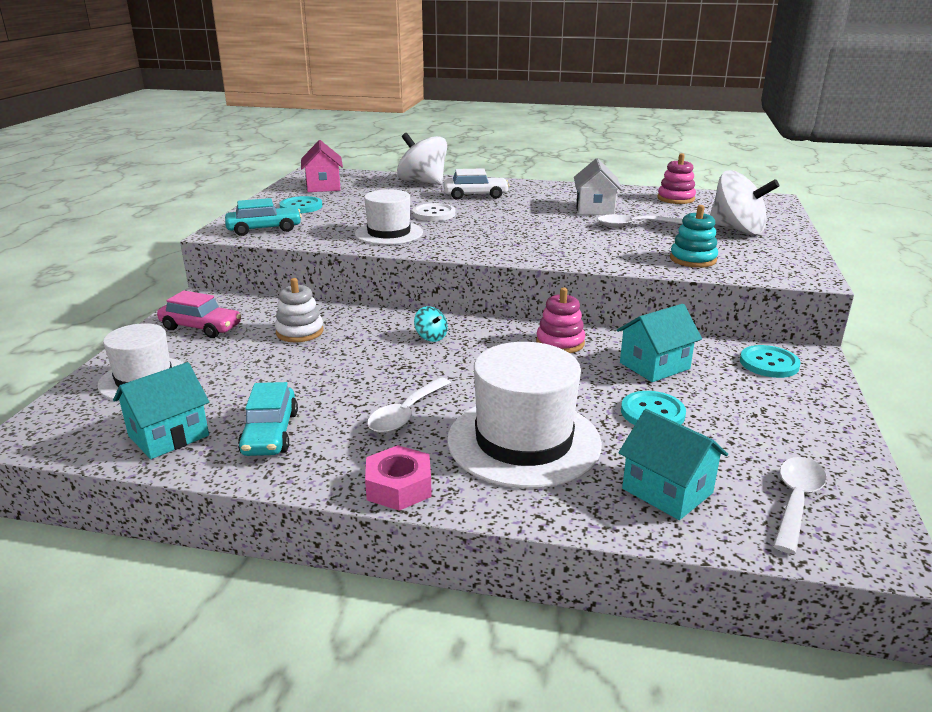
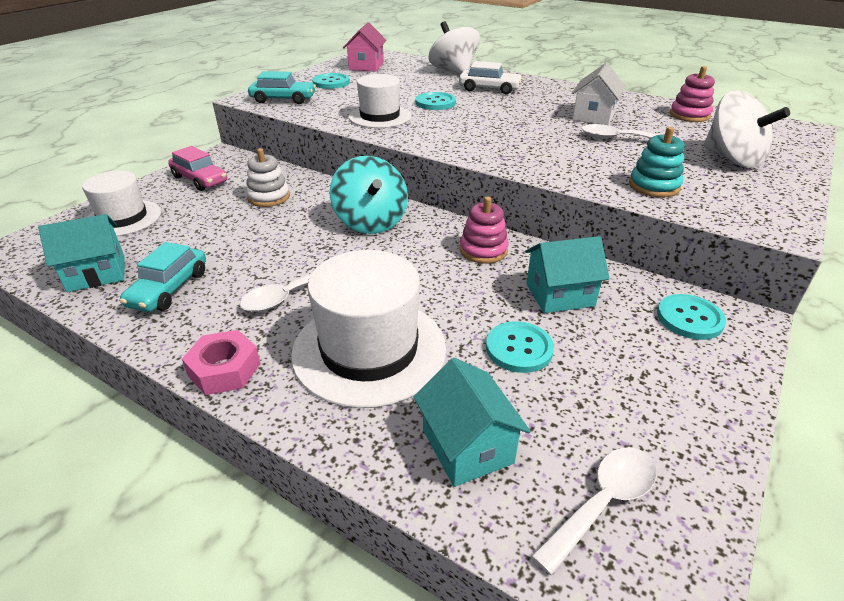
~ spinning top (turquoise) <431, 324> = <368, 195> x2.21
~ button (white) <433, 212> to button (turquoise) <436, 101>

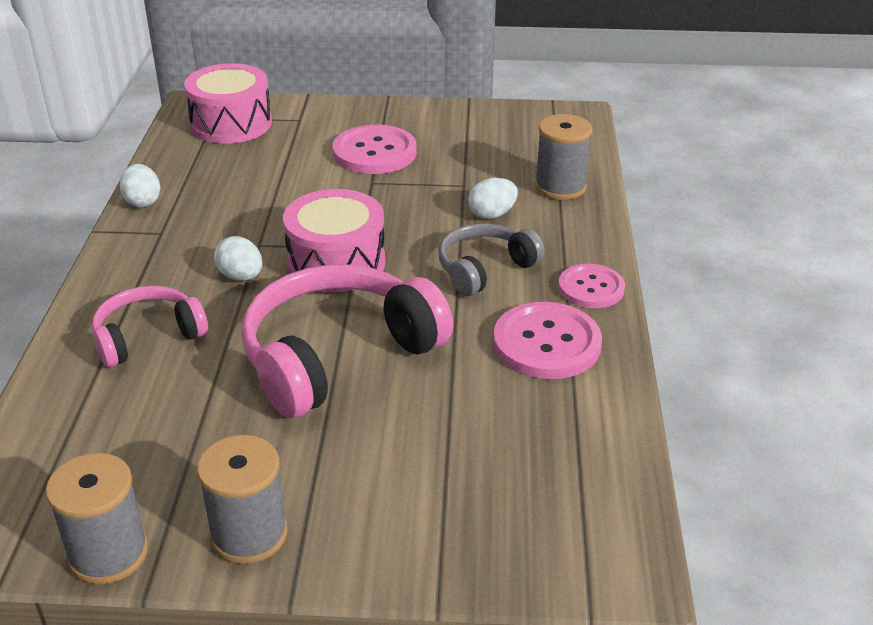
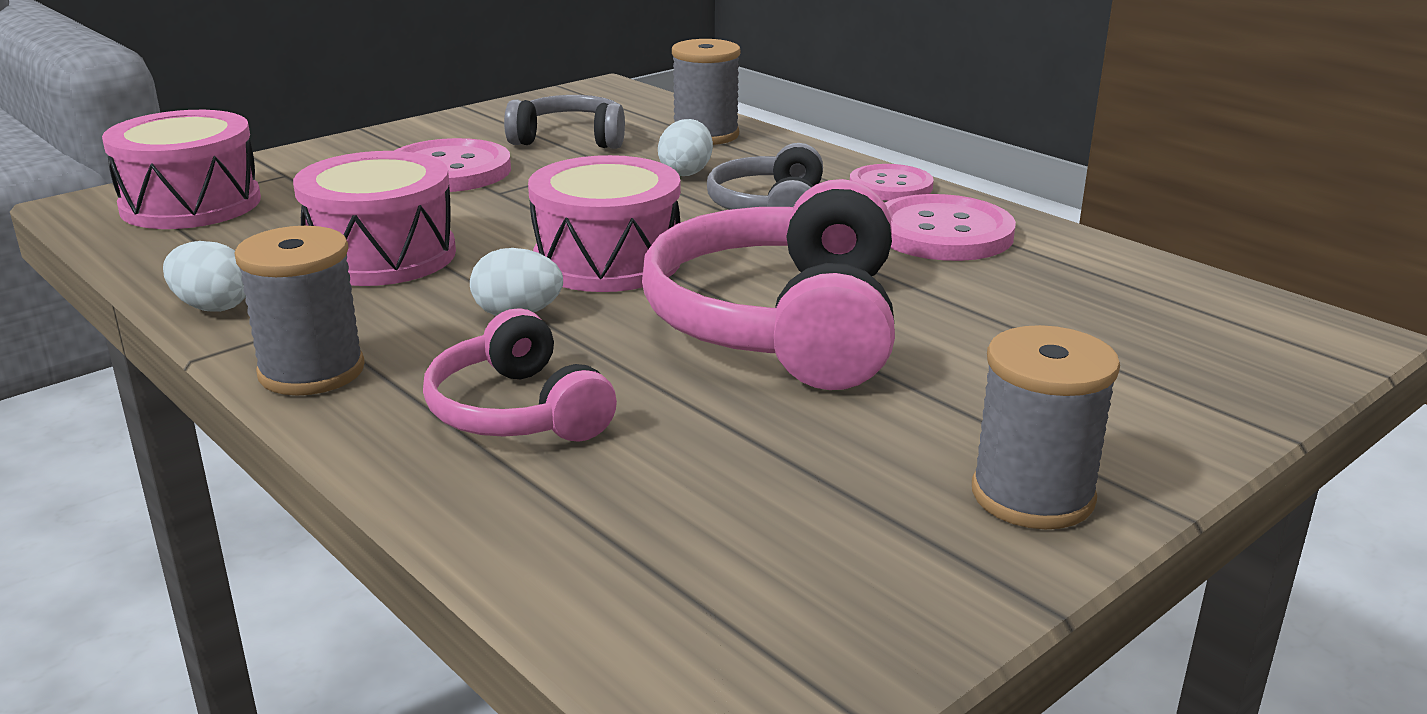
~ spool (grey) <97, 519> to <299, 310>
+ drum (pink) <374, 218>
~ headphones (pink) <150, 326> = <520, 375> 45 degrees counterclockwise
+ headphones (grey) <564, 122>

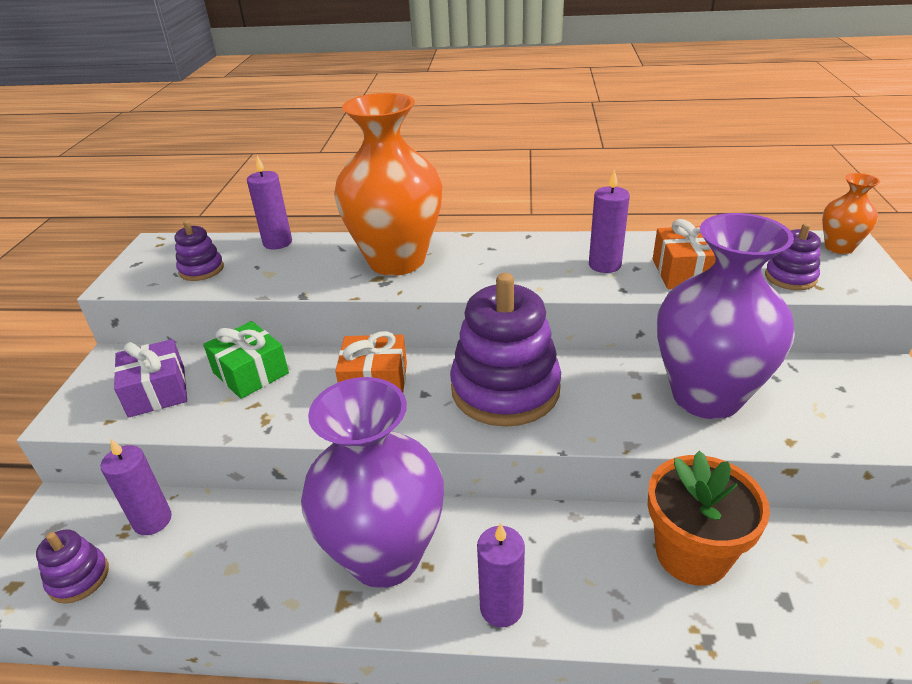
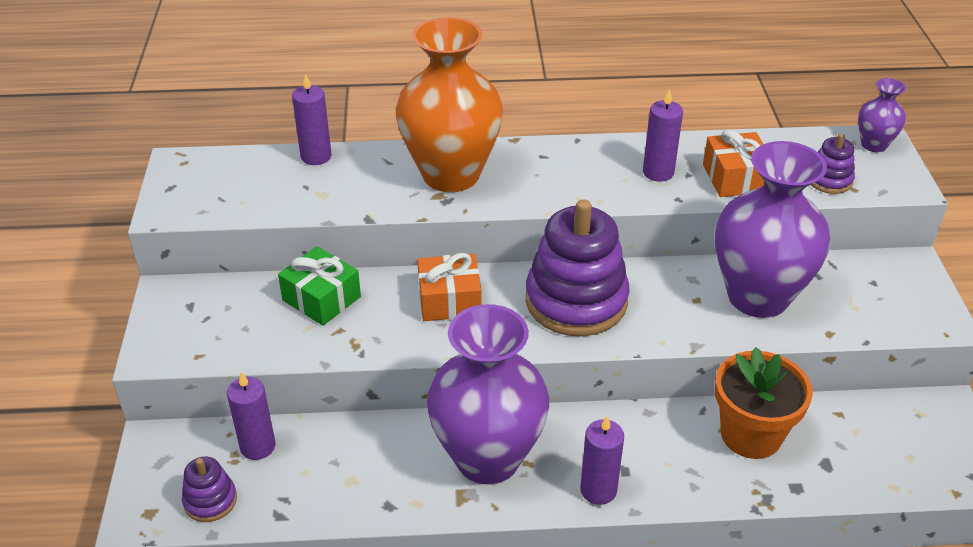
~ vase (orange) <851, 213> to vase (purple) <882, 115>
- gift (purple) <150, 378>
- stacking toy (purple) <199, 250>

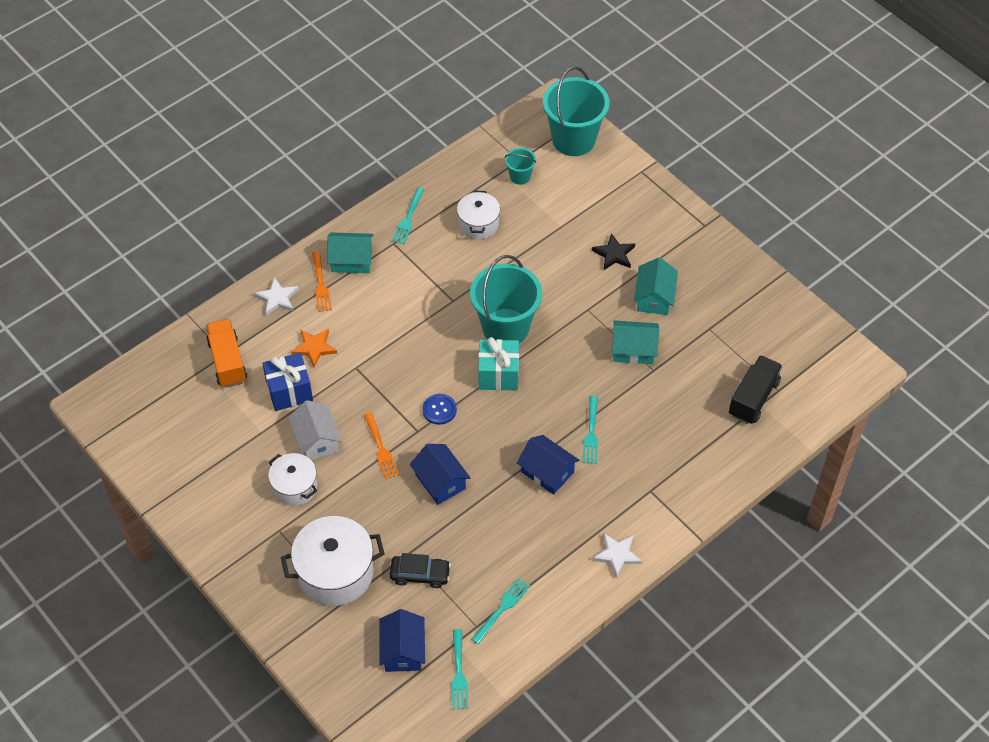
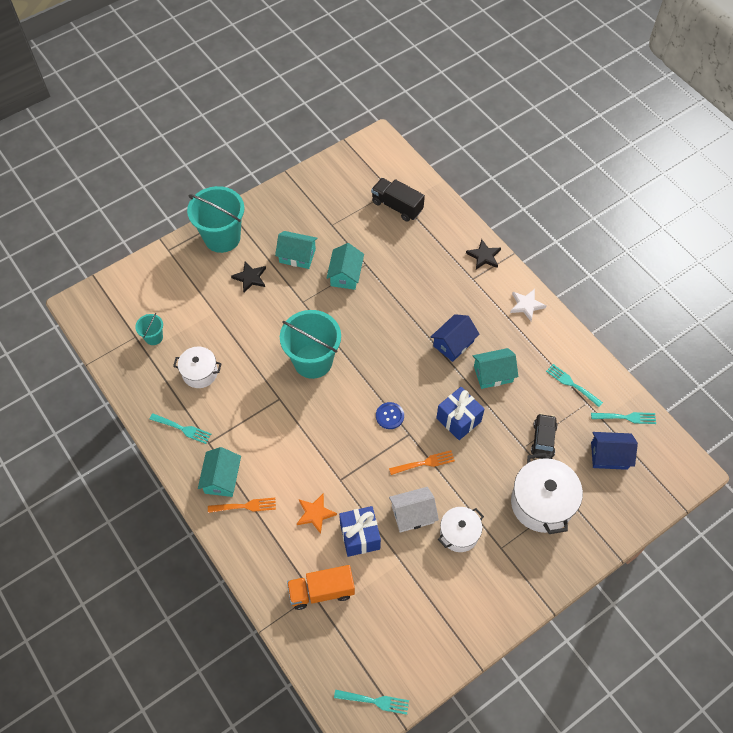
~ bucket (turquoise) <576, 111> to <215, 219>
~ fork (turquoise) <590, 430> to <371, 702>
~ house (blue) <440, 474> to gift (blue) <460, 413>
+ star (black) <483, 254>
+ house (turquoise) <495, 368>
- star (white) <276, 296>
- gift (turquoise) <498, 364>

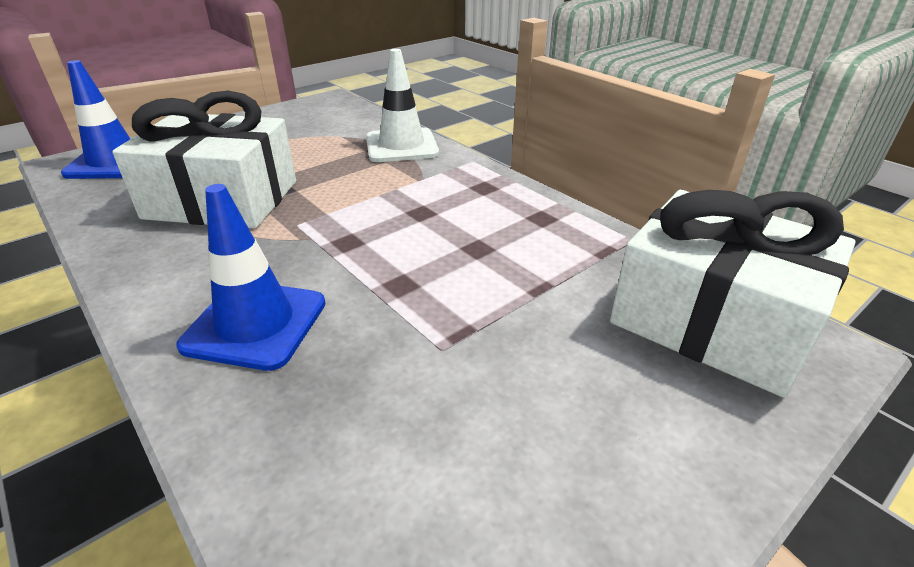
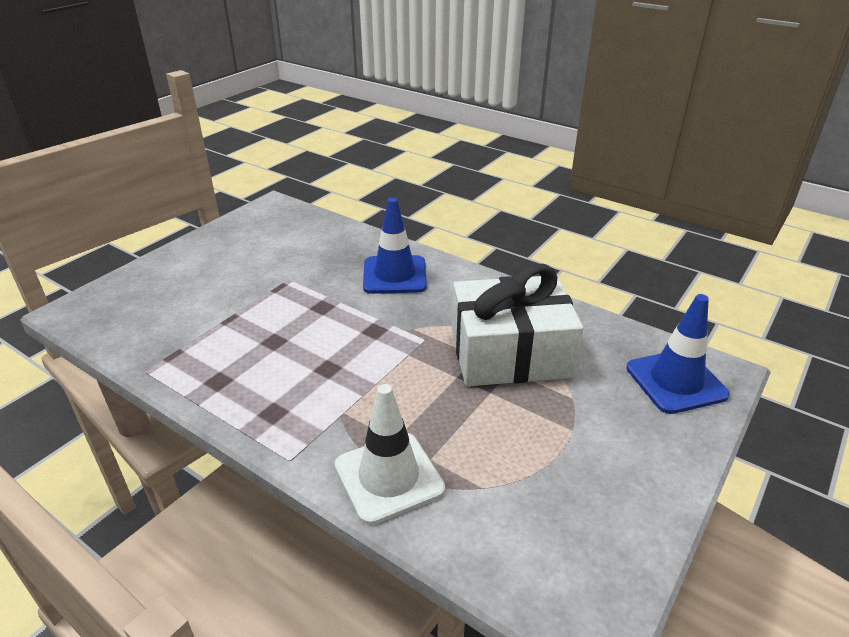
- gift (white) <733, 293>

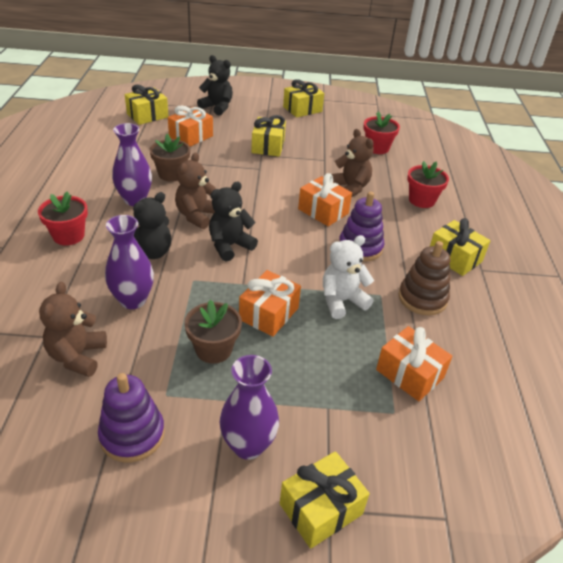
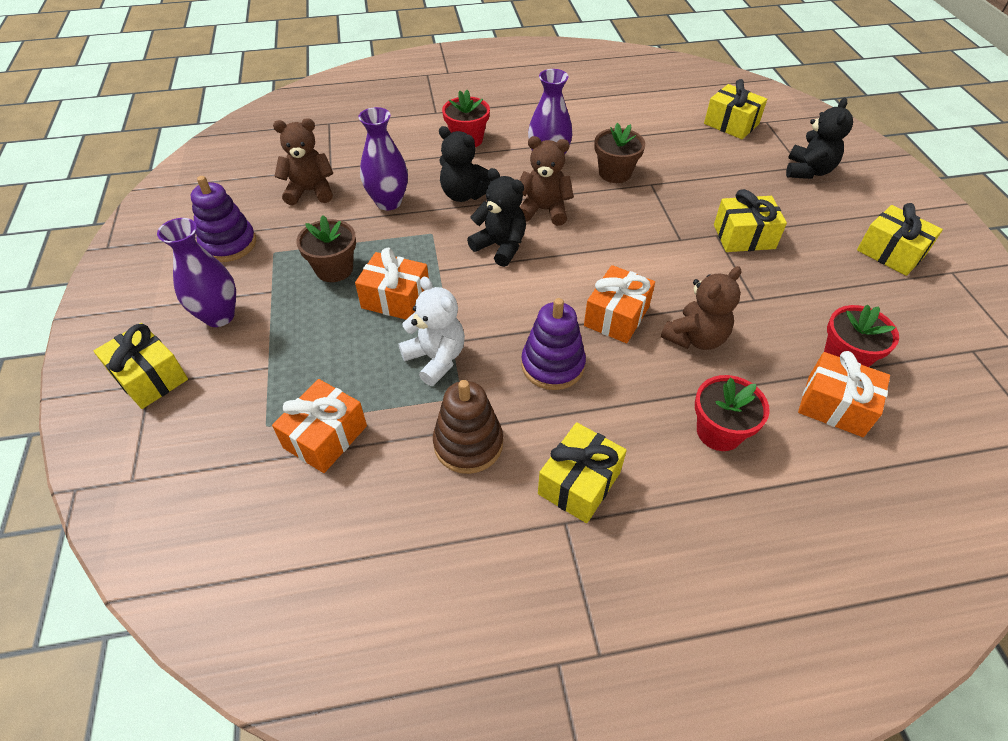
~ gift (orange) <190, 126> to <844, 394>

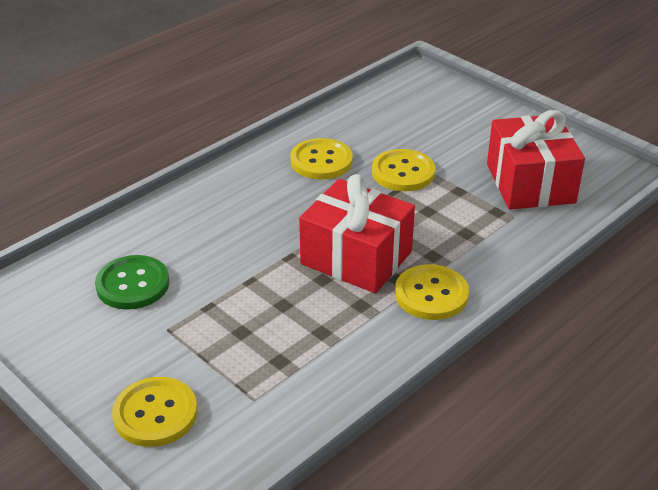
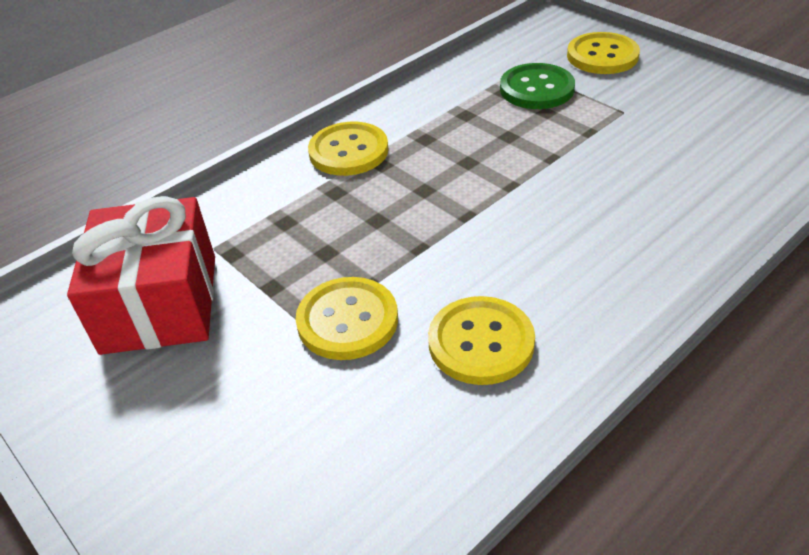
~ button (green) <132, 282> to <537, 86>
- gift (red) <357, 233>

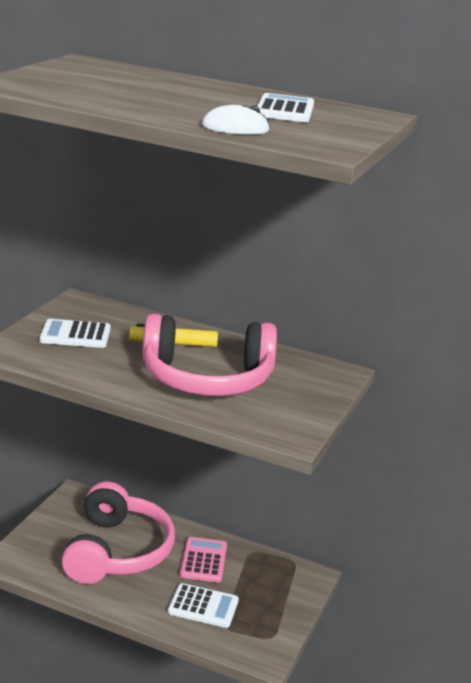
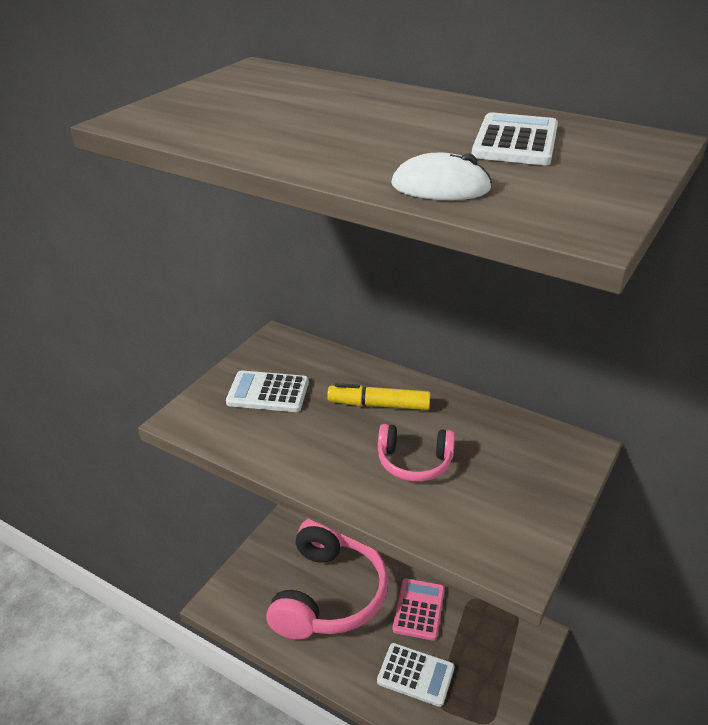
~ headphones (pink) <209, 355> = <416, 453> x0.48

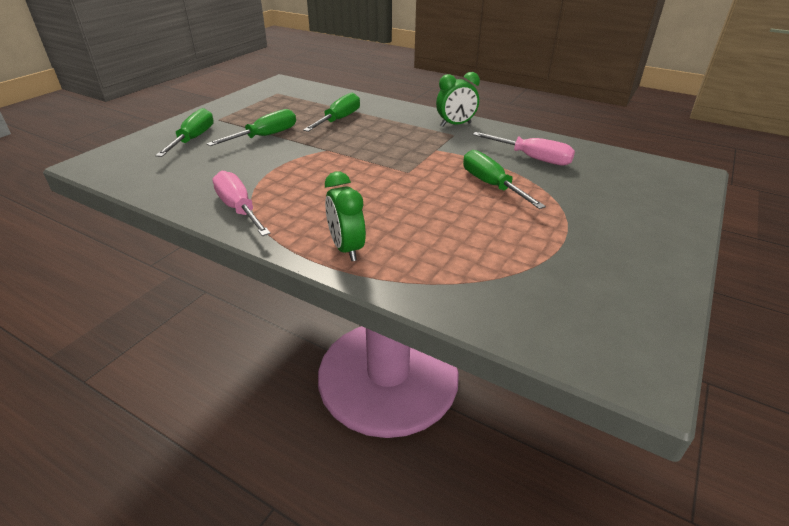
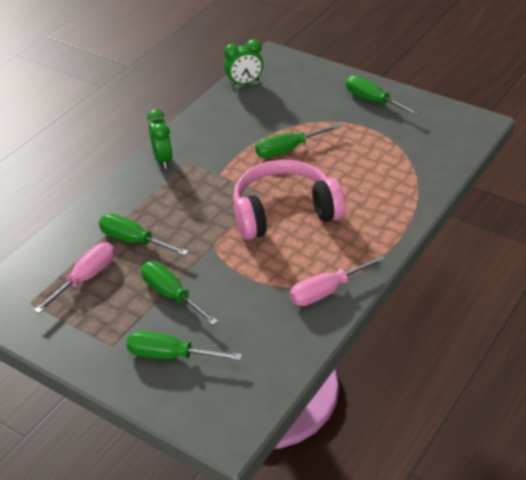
~ screwdriver (pink) <524, 149> to <74, 278>
~ clock (green) <345, 216> to <243, 63>
+ headphones (pink) <289, 200>
+ screwdriver (green) <383, 96>

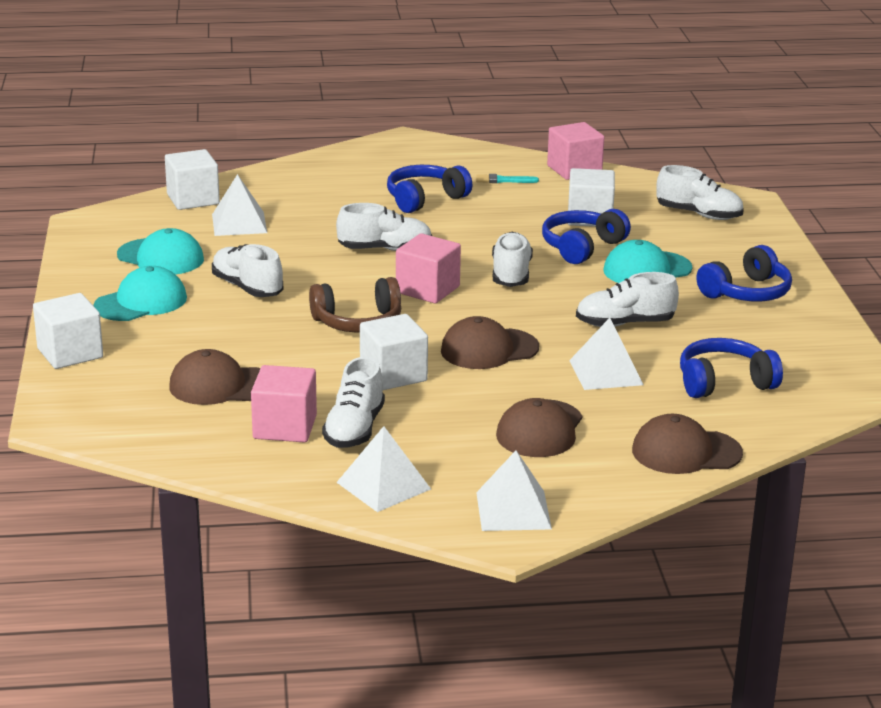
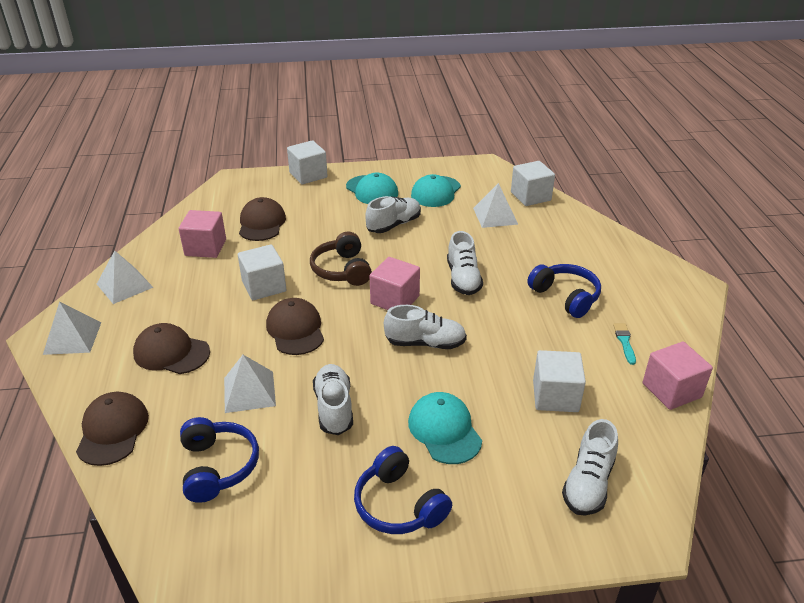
- shoe (white) <353, 402>
- headphones (blue) <586, 236>

